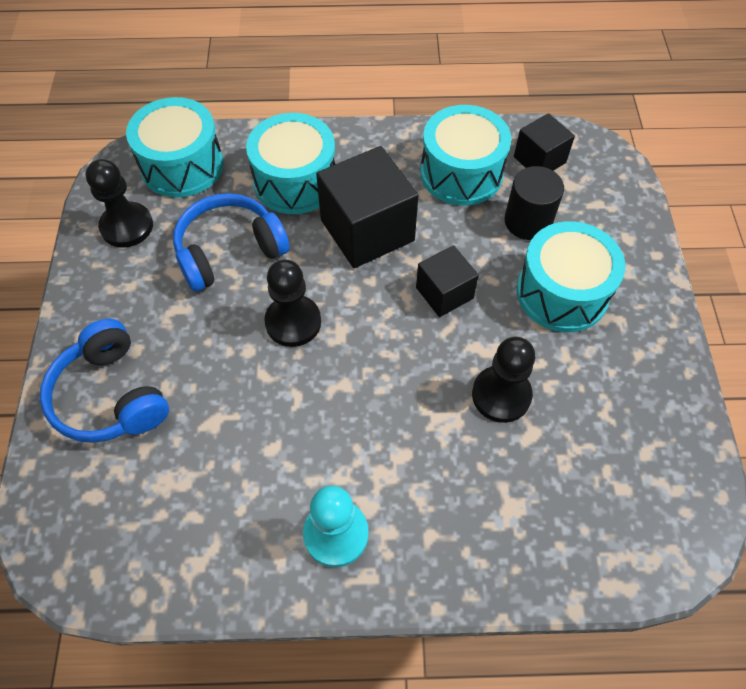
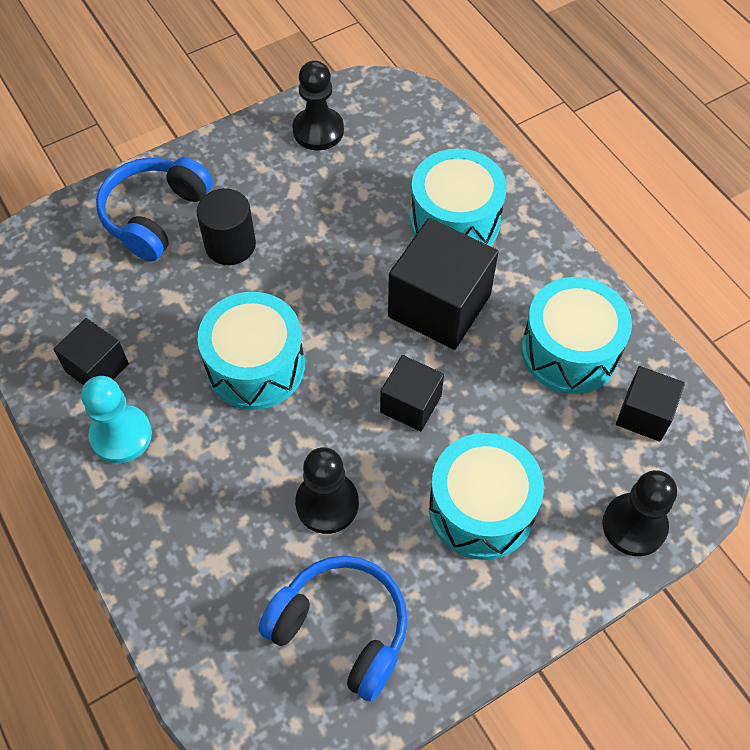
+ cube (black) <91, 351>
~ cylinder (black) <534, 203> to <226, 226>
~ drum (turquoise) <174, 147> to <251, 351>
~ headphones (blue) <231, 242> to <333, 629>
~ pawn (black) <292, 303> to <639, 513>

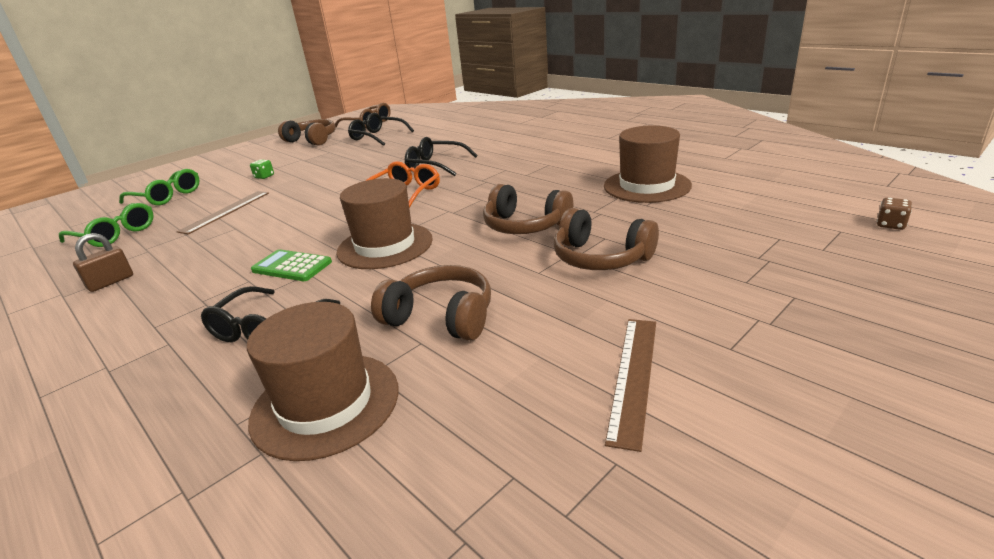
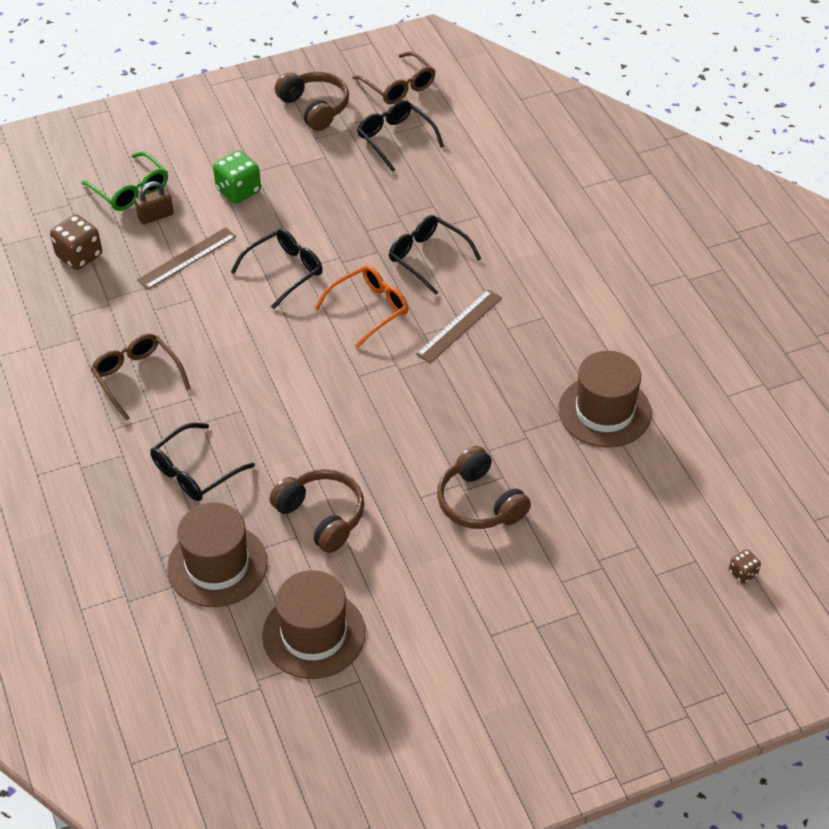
~ glasses (green) <106, 225> to dice (brown) <76, 242>
+ glasses (brown) <141, 377>
~ padlock (brown) <103, 262> to <154, 203>
~ dice (green) <262, 169> = <237, 177> x1.90
+ glasses (black) <277, 268>
~ hat (brown) <384, 223> to <314, 624>
~ ruler (brown) <630, 385> to <459, 326>
- calculator (green) <291, 265>
- headphones (brown) <528, 209>

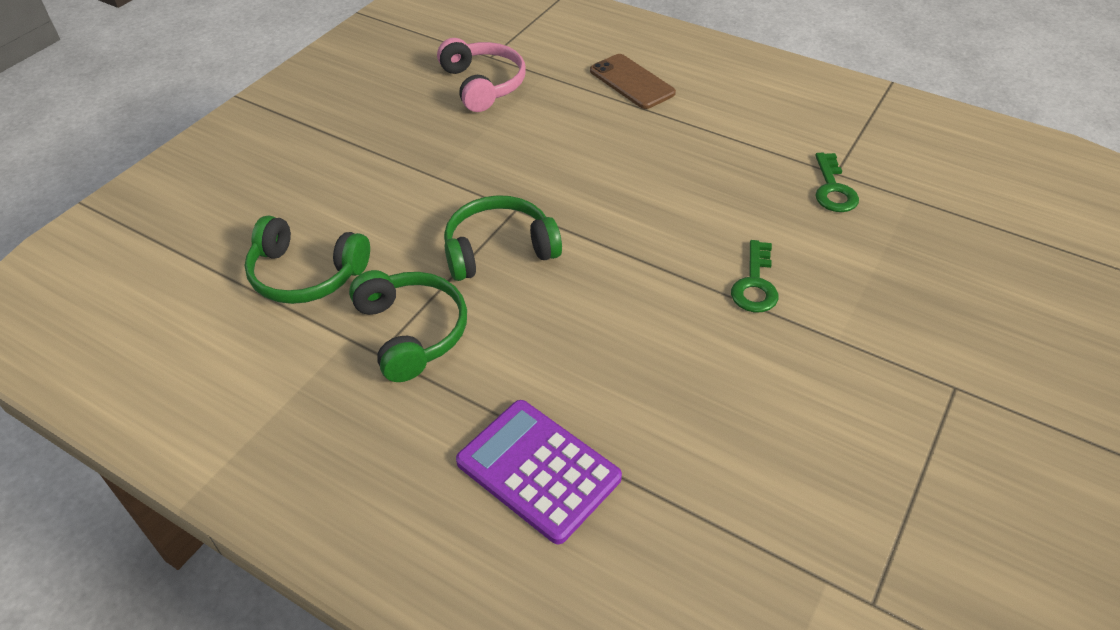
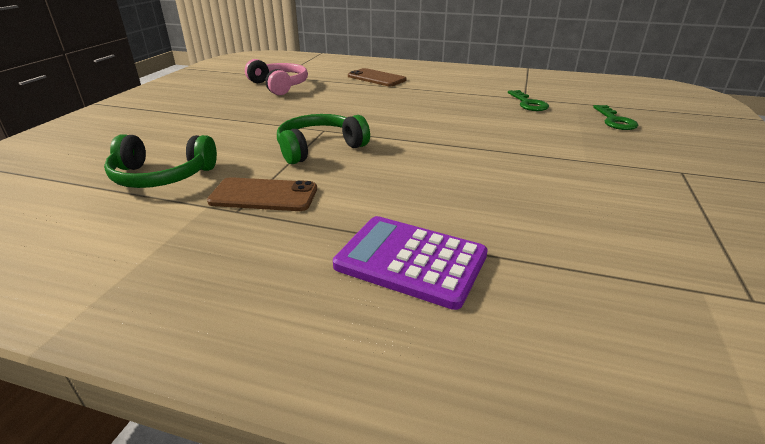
~ headphones (green) <408, 326> to phone (brown) <262, 194>
~ key (green) <755, 276> to <615, 117>

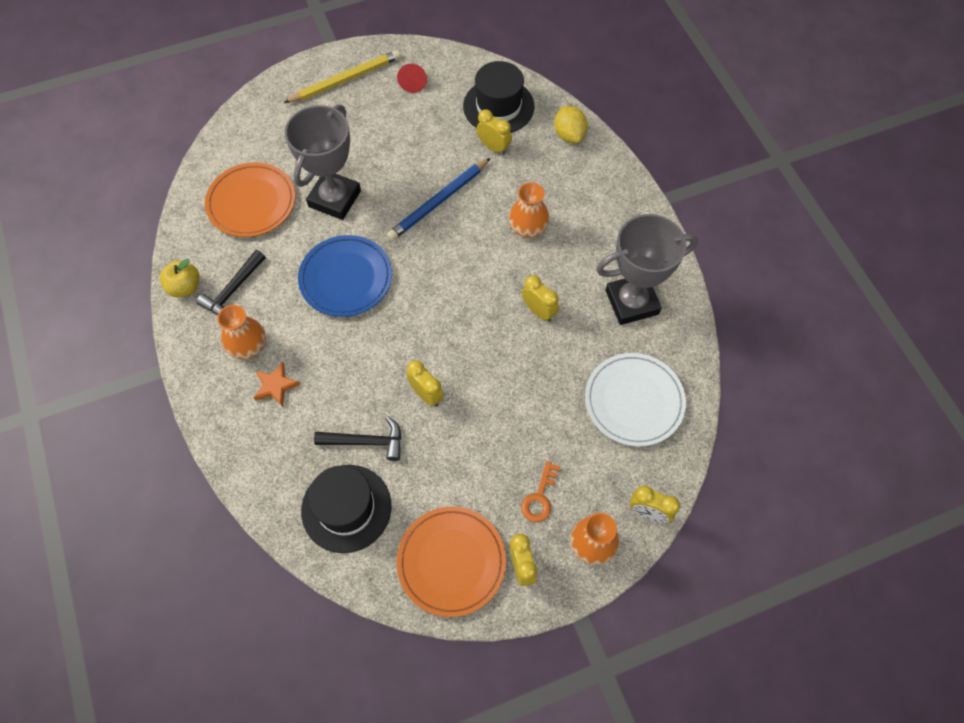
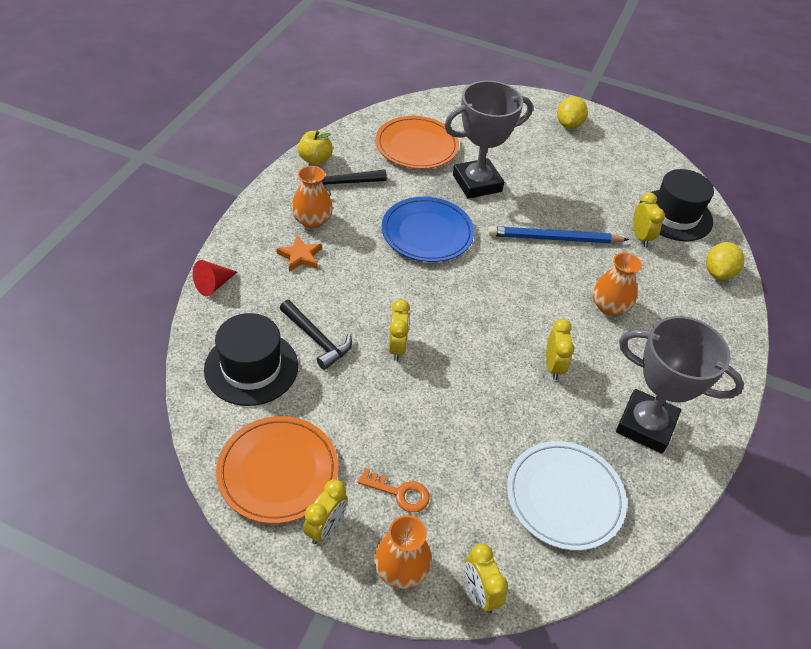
~ cone (red) <412, 78> to <215, 278>
~ key (orange) <540, 491> = <394, 490> 135 degrees counterclockwise
~ pencil (yellow) <342, 76> to lemon (yellow) <572, 112>

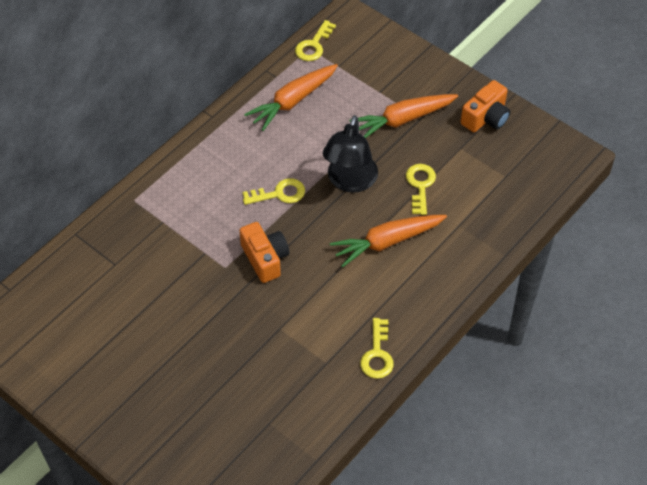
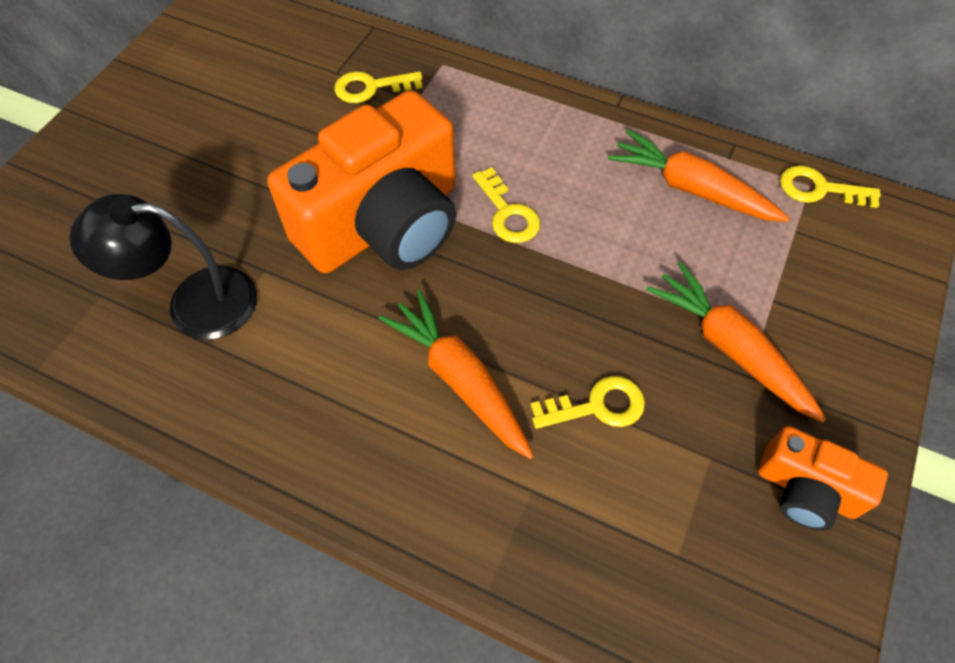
~ lamp (black) <350, 154> to <163, 267>
~ camera (orange) <264, 252> = <361, 181> x2.07
~ key (yellow) <377, 348> to <379, 87>

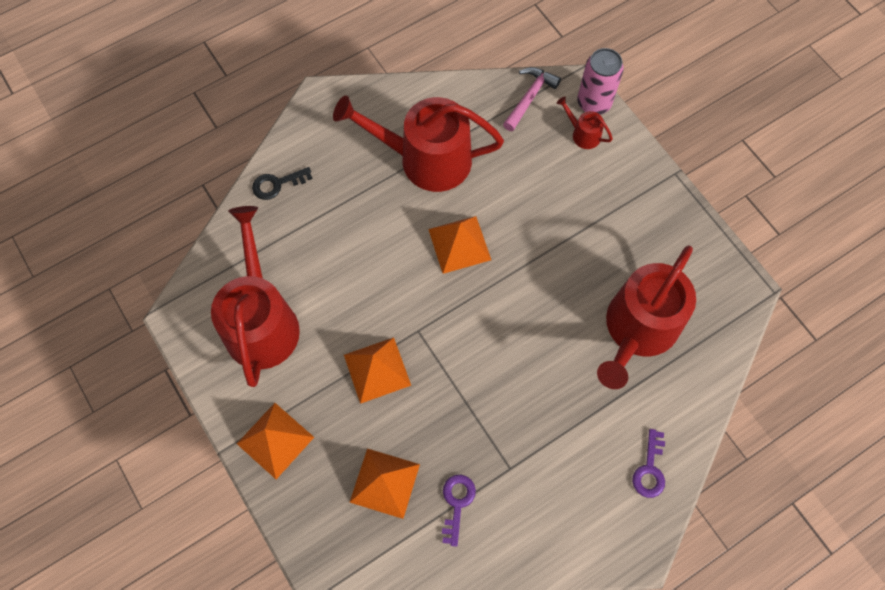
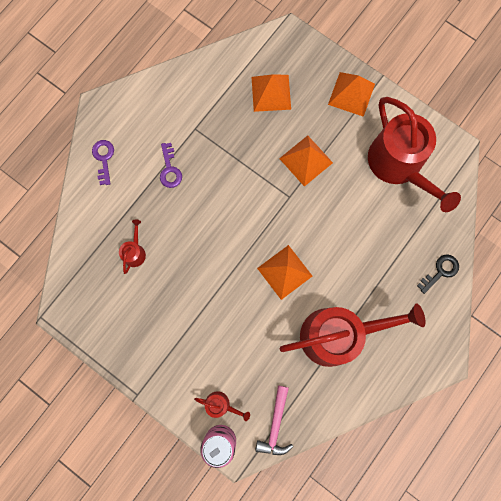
~ watering can (red) <646, 317> = <132, 246> x0.41
~ key (purple) <459, 511> to <171, 165>

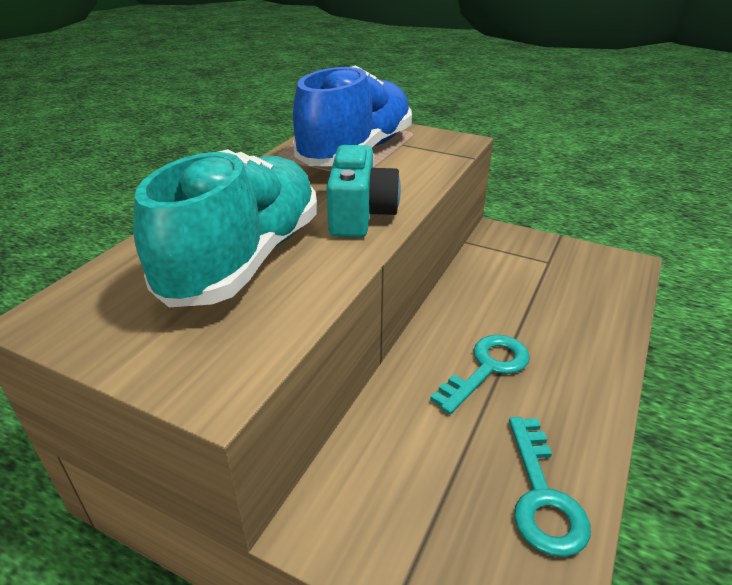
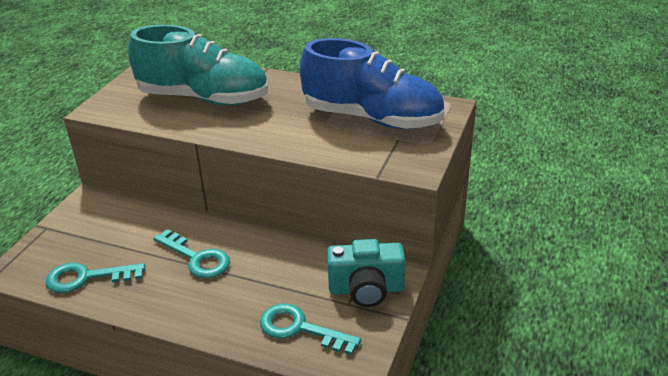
+ key (turquoise) <310, 329>
~ camera (turquoise) <363, 191> to <366, 273>

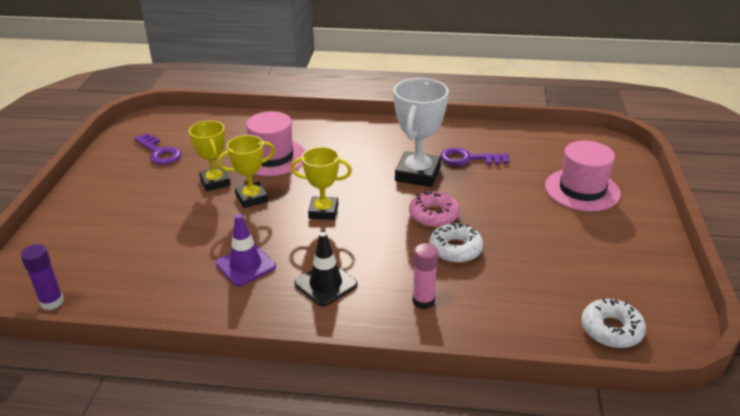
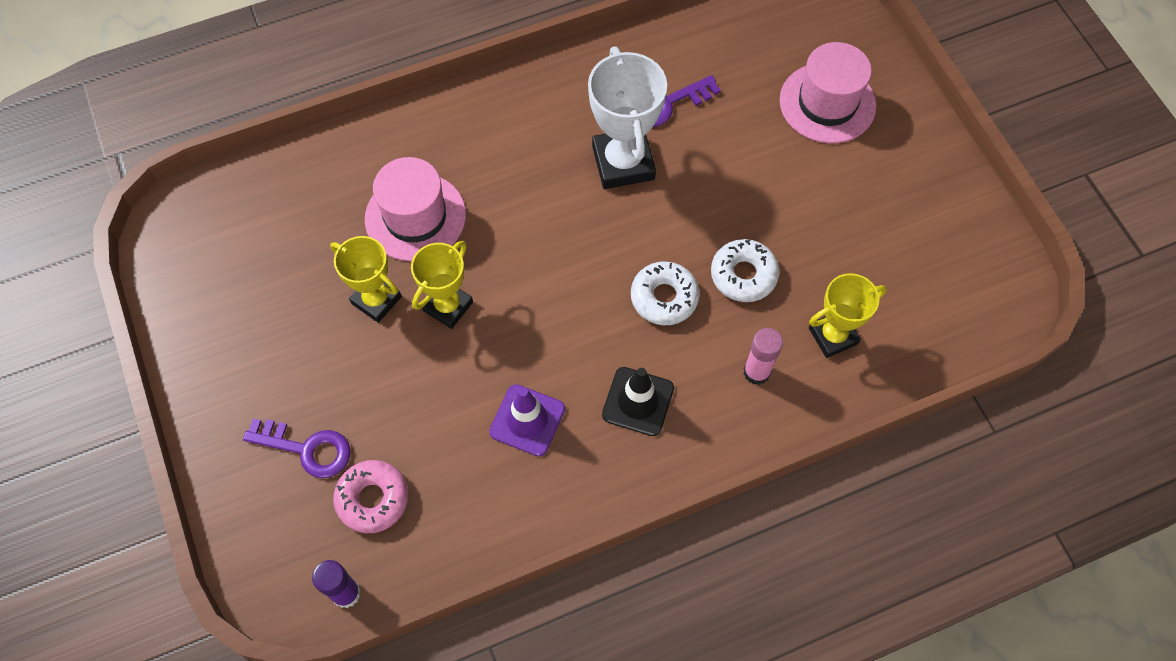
~ key (purple) <157, 149> to <297, 448>
~ donut (pink) <434, 209> to <370, 496>
~ donut (white) <613, 323> to <665, 293>
~ trophy (yellow) <321, 183> to <848, 315>

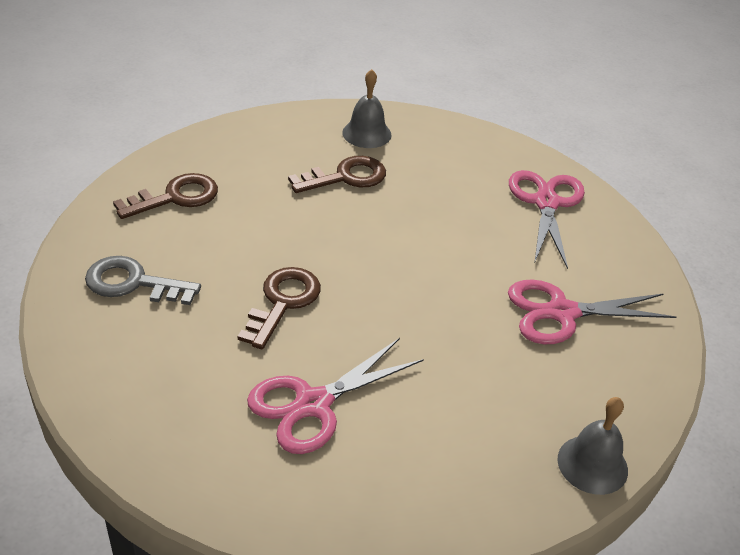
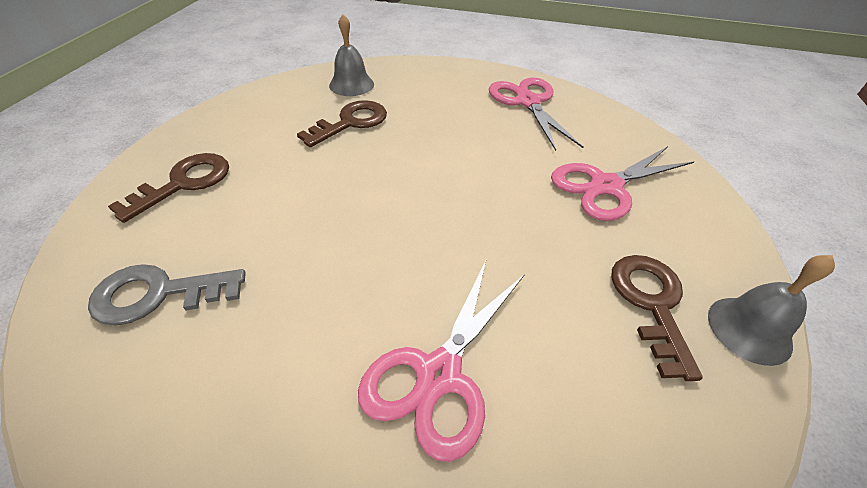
~ key (brown) <279, 308> to <657, 318>

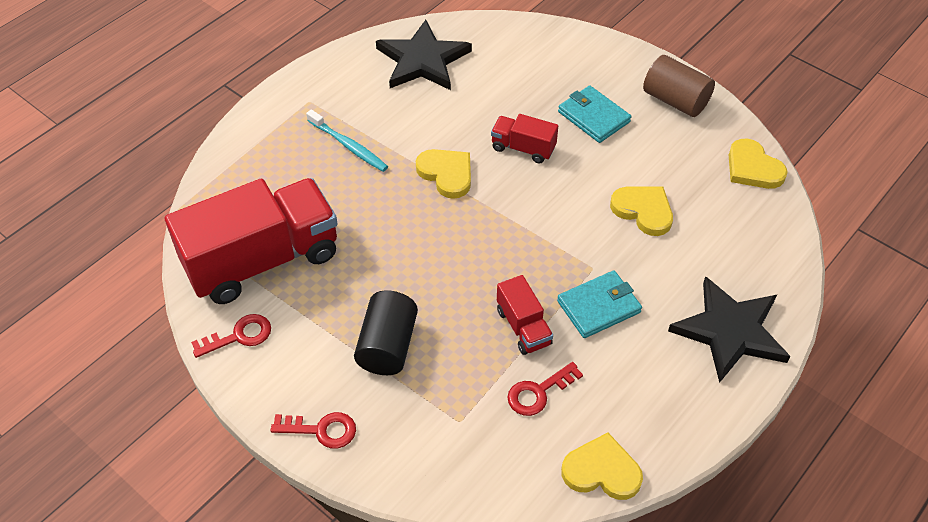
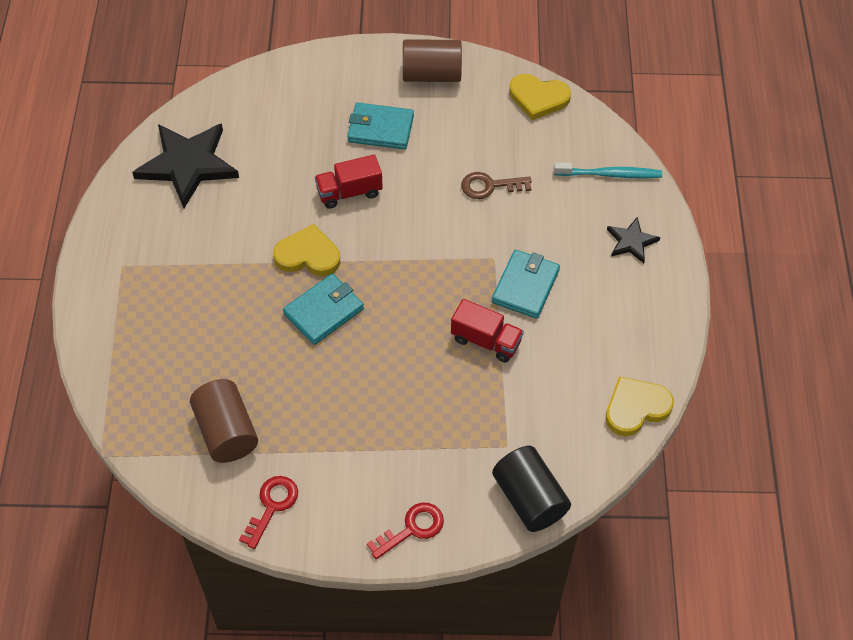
~ truck (red) <251, 241> to cylinder (brown) <224, 421>
+ wallet (turquoise) <323, 309>
~ heart (yellow) <641, 211> to key (brown) <496, 185>
~ cylinder (black) <386, 333> to <531, 489>
~ toothbrush (turquoise) <347, 140> to <608, 170>
~ star (black) <729, 329> = <633, 240> x0.50
- key (red) <545, 389>

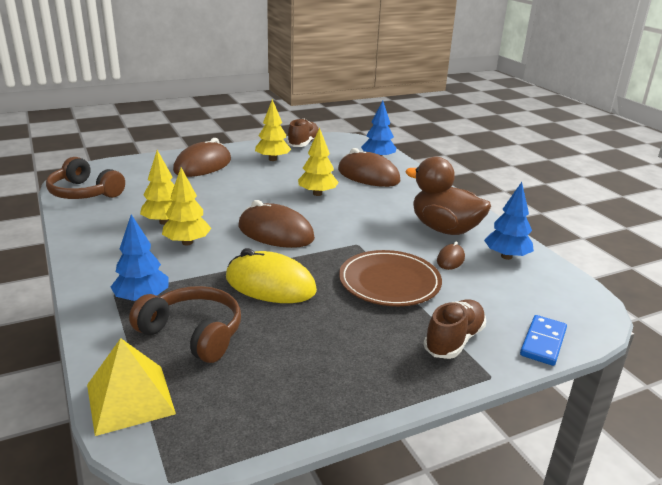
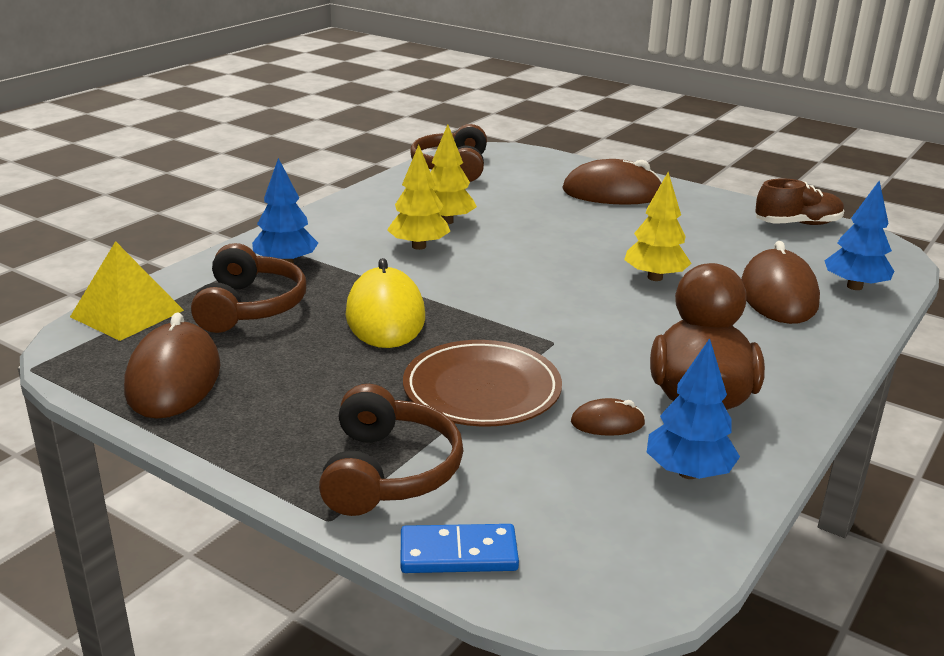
~ mouse (brown) <276, 224> to <172, 365>
~ shoe (brown) <455, 329> to headphones (brown) <391, 450>
- tree (yellow) <273, 130>

